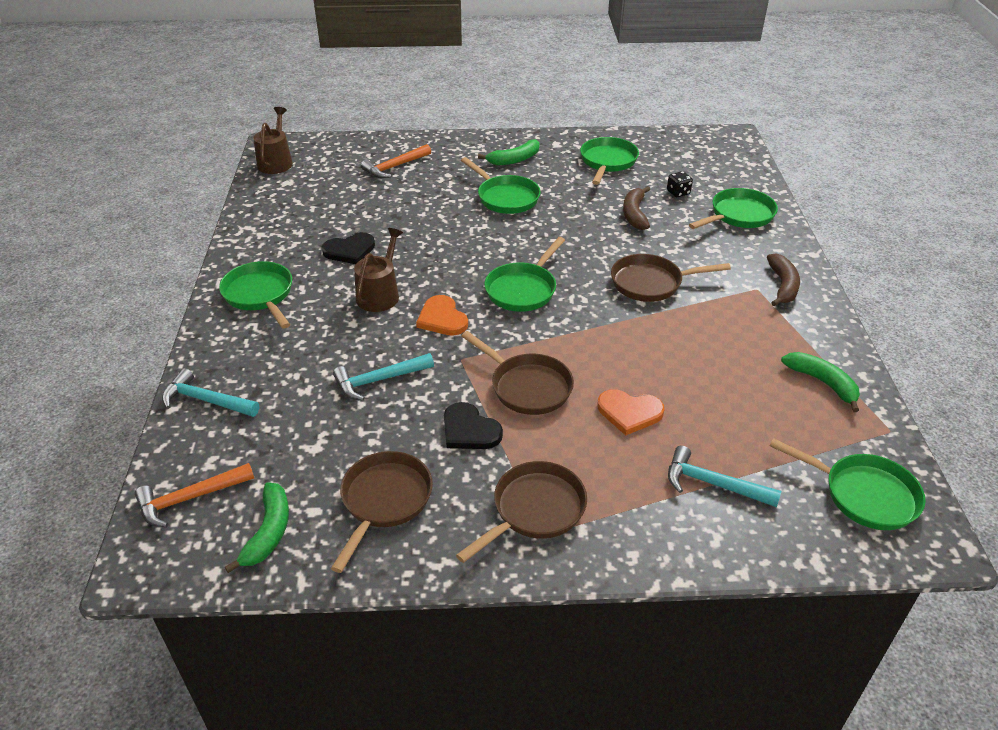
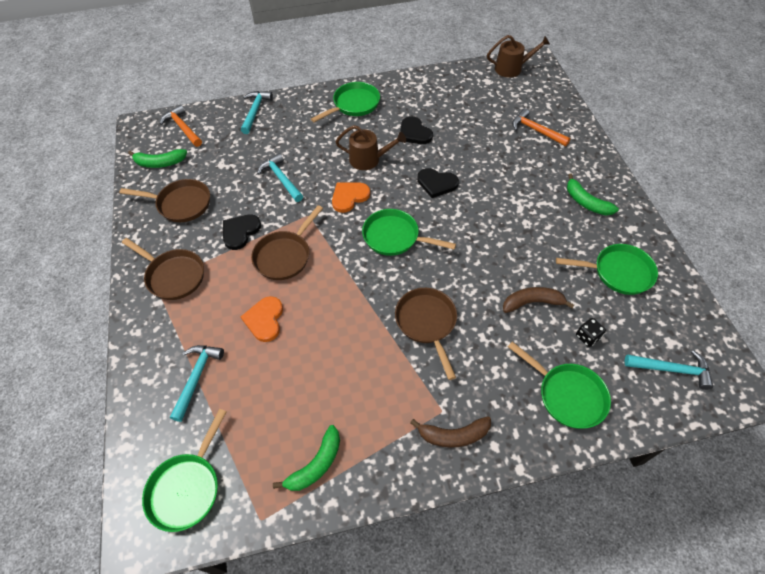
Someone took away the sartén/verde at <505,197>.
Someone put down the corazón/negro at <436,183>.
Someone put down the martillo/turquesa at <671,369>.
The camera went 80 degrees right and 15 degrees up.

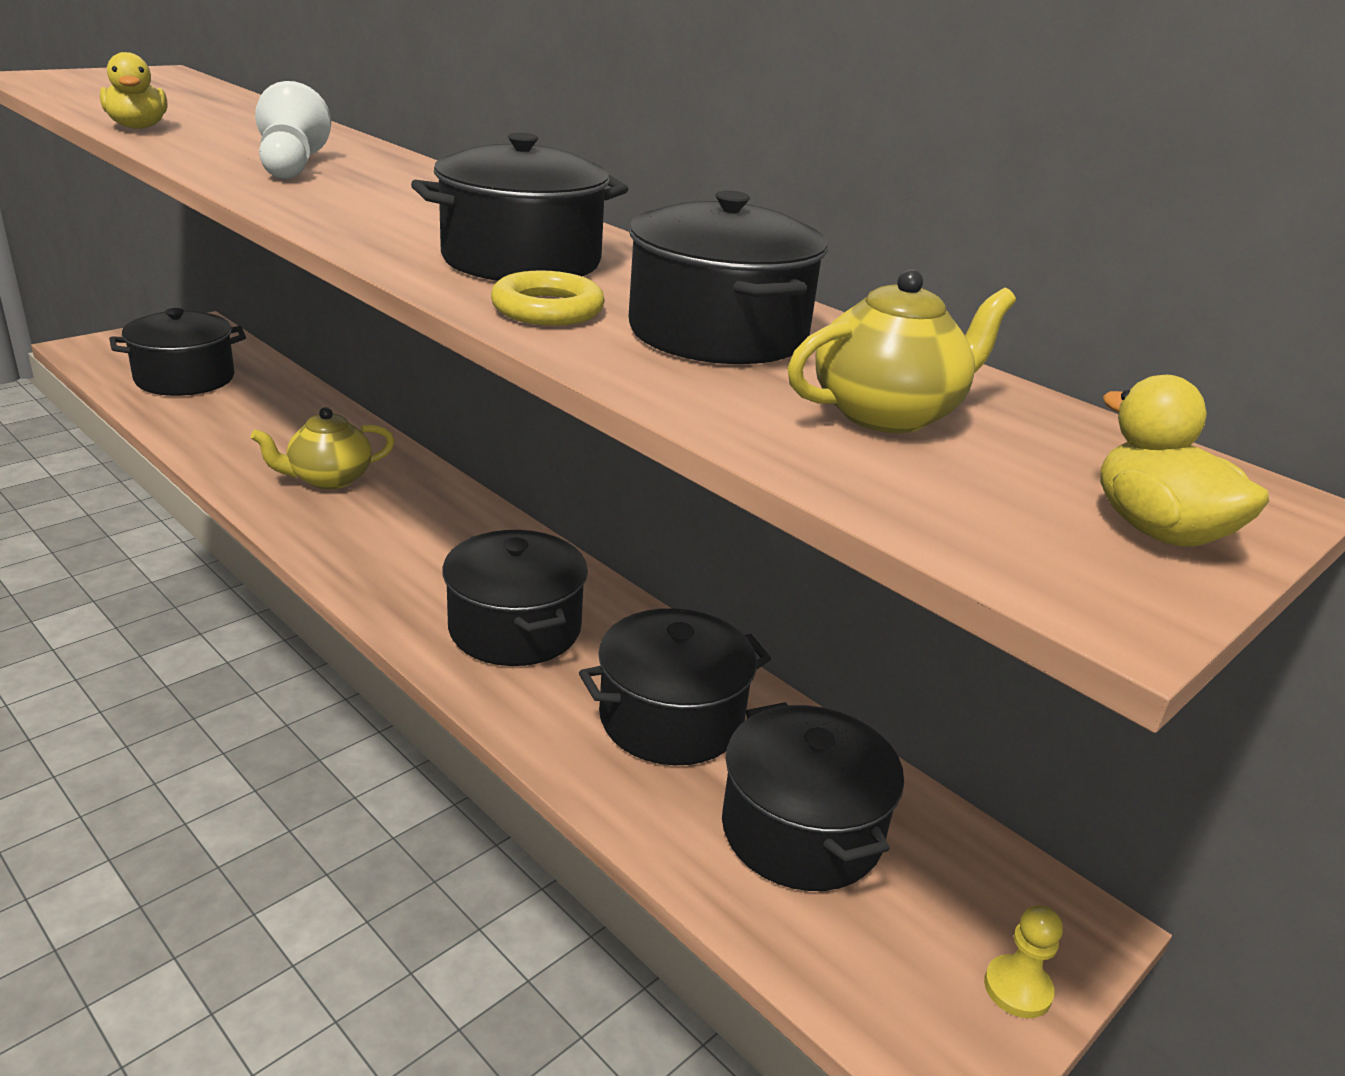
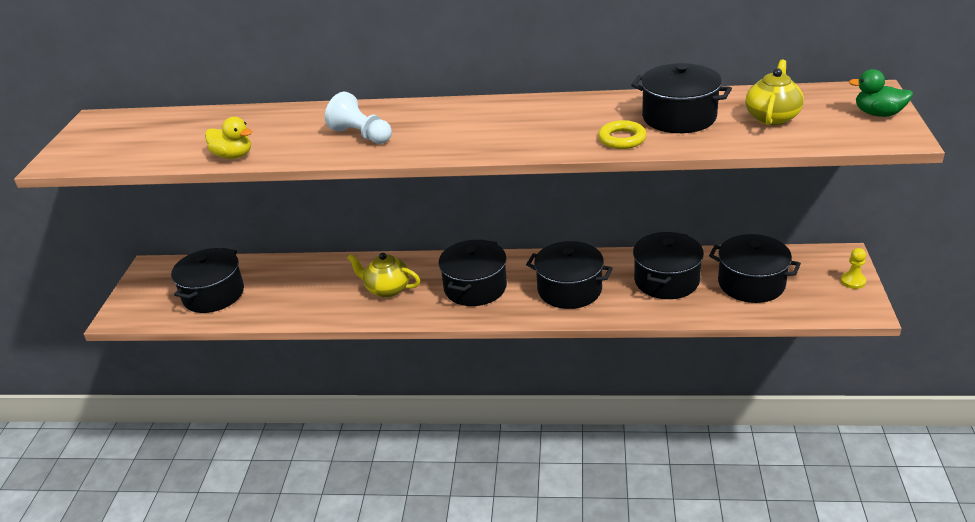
Someone rotated the tetera/amarillo at <328,479> by 90 degrees clockwise.
Someone carried the olla/negro from <521,260> to <475,287>.
Someone repainted the pato/amarillo at <1157,530>, which became the pato/verde at <878,114>.
The camera went 35 degrees left and 5 degrees up.

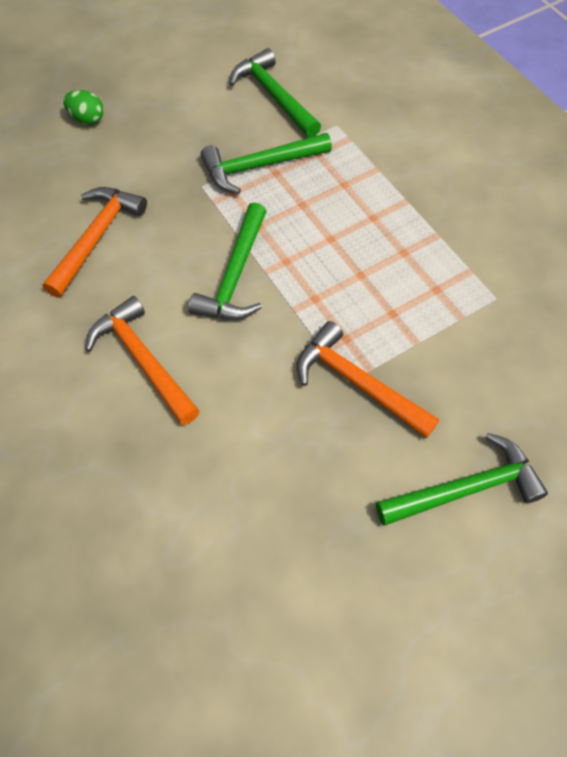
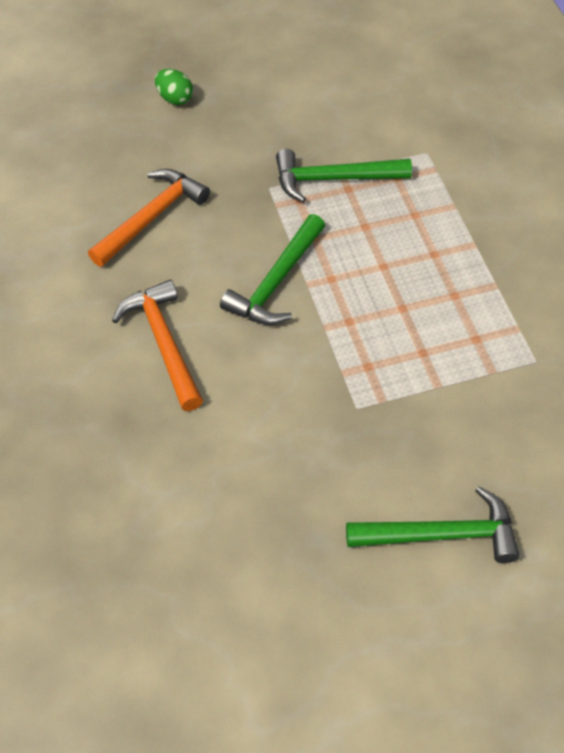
Someone took away the martillo/verde at <273,96>.
Someone took away the martillo/naranja at <357,383>.
The camera went 15 degrees right and 5 degrees down.

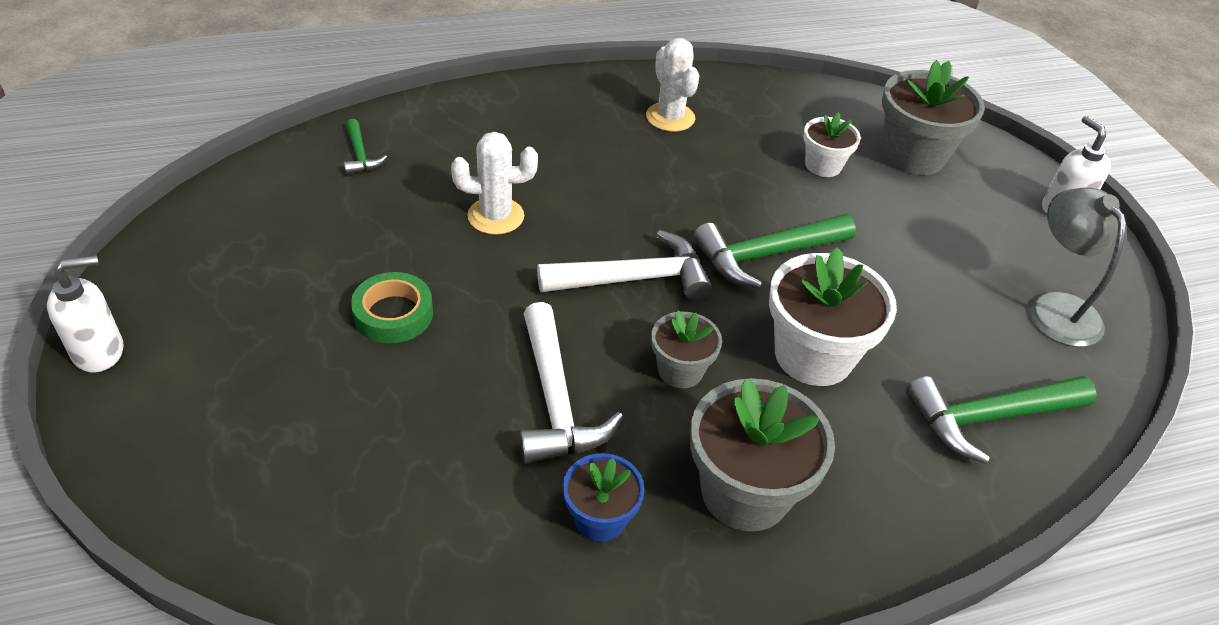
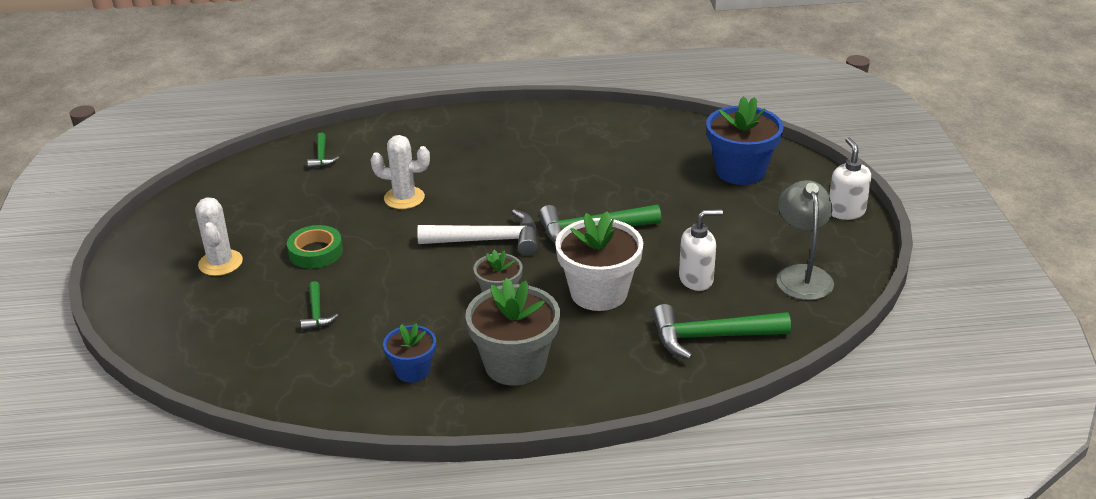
Someone carried the dispensador de jabón/blanco from <99,351> to <696,279>.
Someone took away the martillo/blanco at <556,401>.
Someone carried the cactus/blanco from <670,117> to <220,263>.
Someone took away the maceta/blanco at <823,165>.
Someone repainted the maceta/gris at <913,155>, which became the maceta/azul at <740,171>.
Someone put down the martillo/verde at <317,313>.
The camera went 15 degrees right and 10 degrees down.

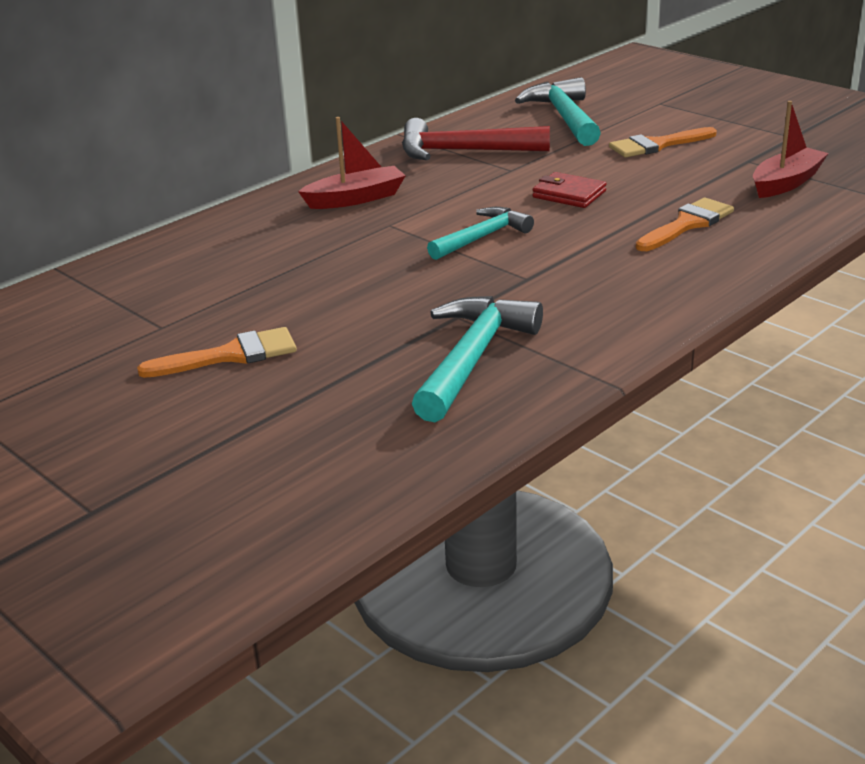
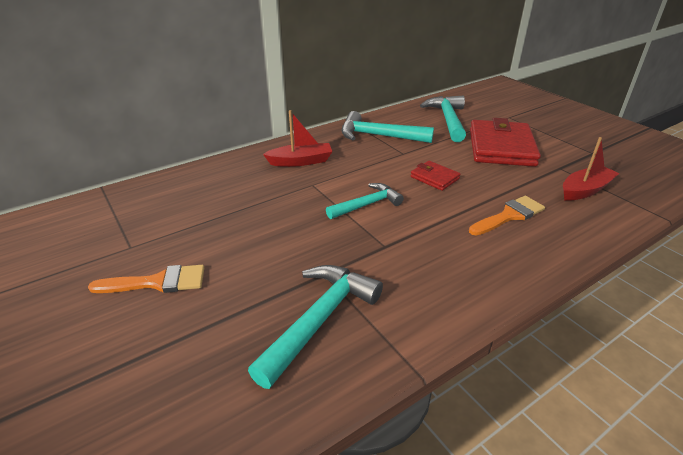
Someone repainted the martillo/rojo at <463,151>, which became the martillo/turquesa at <379,136>.
Someone swapped the pincel/naranja at <657,145> for the cartera/rojo at <501,147>.
The camera went 10 degrees right and 5 degrees up.

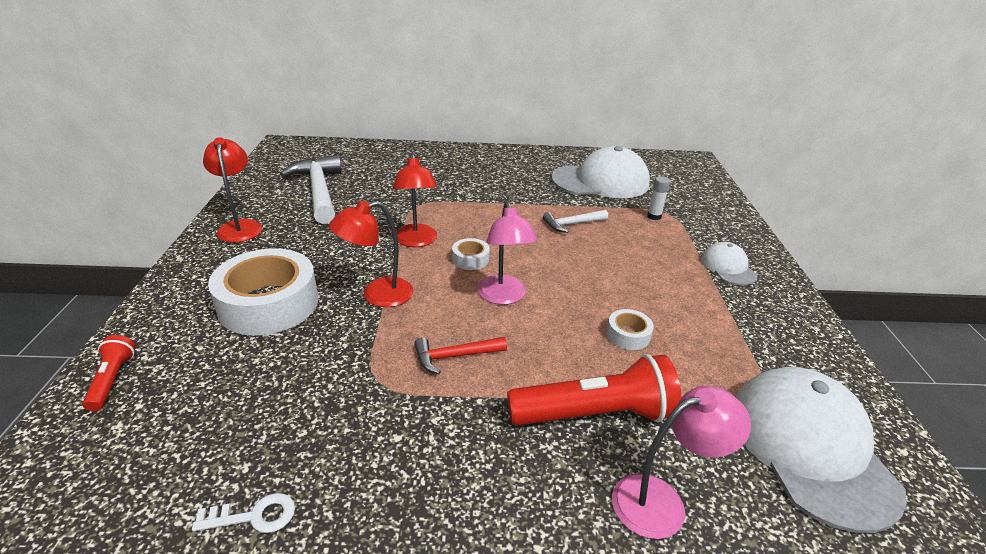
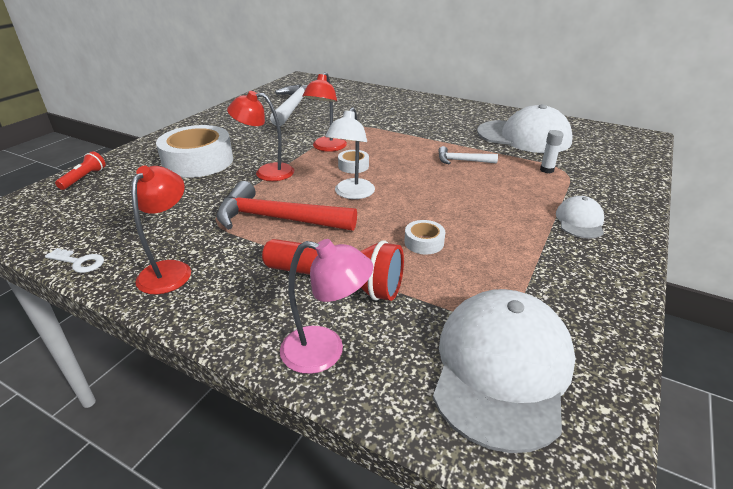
Someone carried the lámpara/rojo from <240,226> to <170,270>.
Someone scaled the martillo/rojo at <455,356> by 1.93.
Someone repainted the lámpara/rosa at <503,297>, which became the lámpara/blanco at <352,194>.
The camera went 30 degrees right and 0 degrees up.

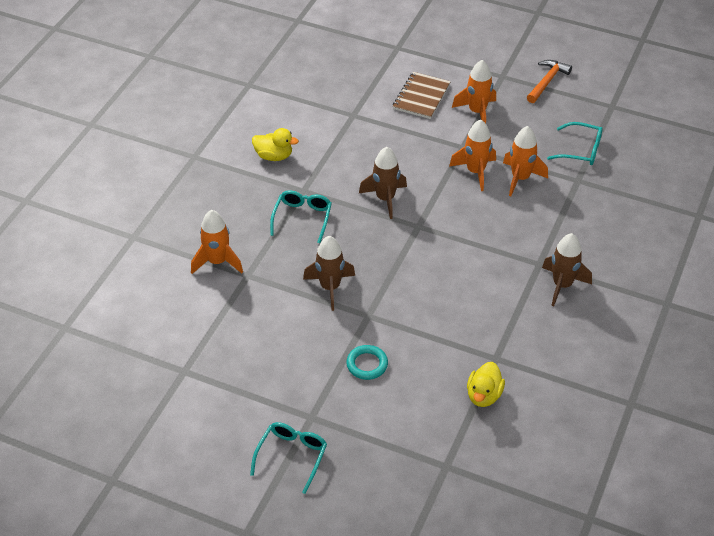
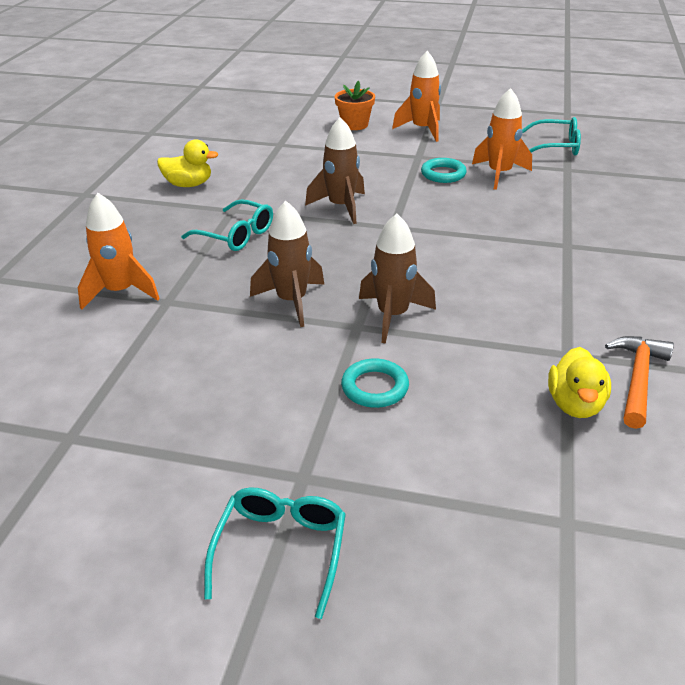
Someone rotated the gafas/turquesa at <302,218> by 120 degrees clockwise.
Someone swapped the cuaderno/marrón at <421,97> for the maceta/naranja at <354,125>.
Someone swapped the cohete/naranja at <475,172> for the anillo/turquesa at <443,174>.
Someone carried the martillo/naranja from <547,82> to <637,379>.
Someone carried the cohete/marrón from <562,285> to <392,316>.
The camera went 10 degrees left and 10 degrees down.

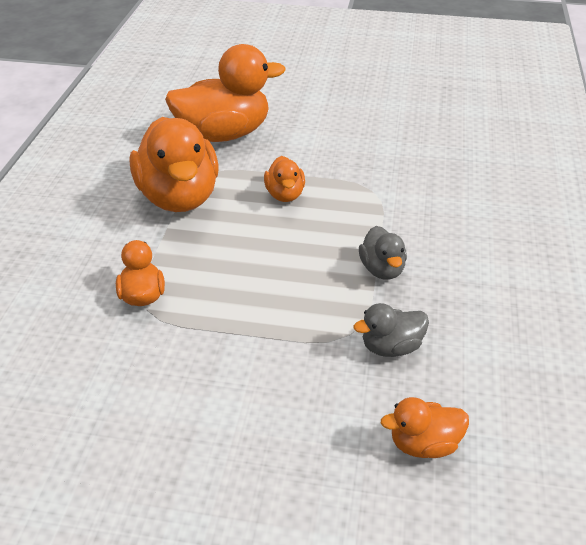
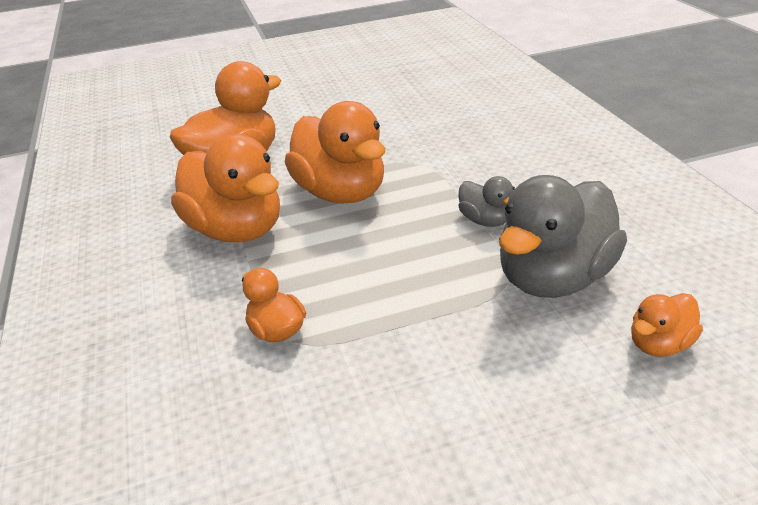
Someone scaled the pato/naranja at <285,195> by 2.08.
Someone scaled the pato/gris at <391,347> by 2.08.
The camera went 25 degrees left and 5 degrees down.

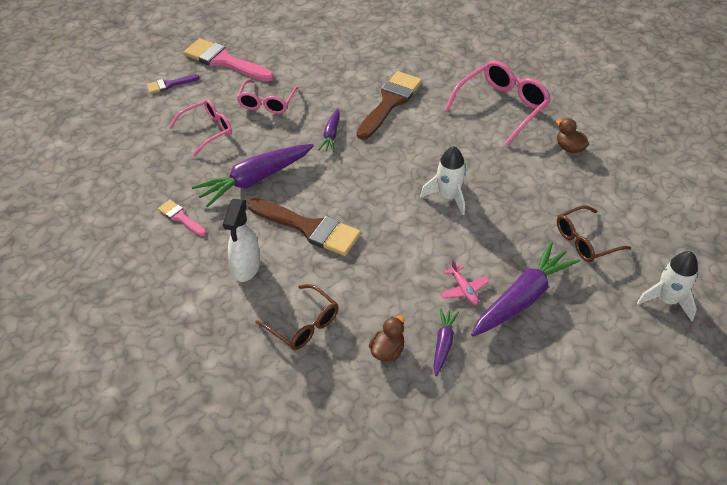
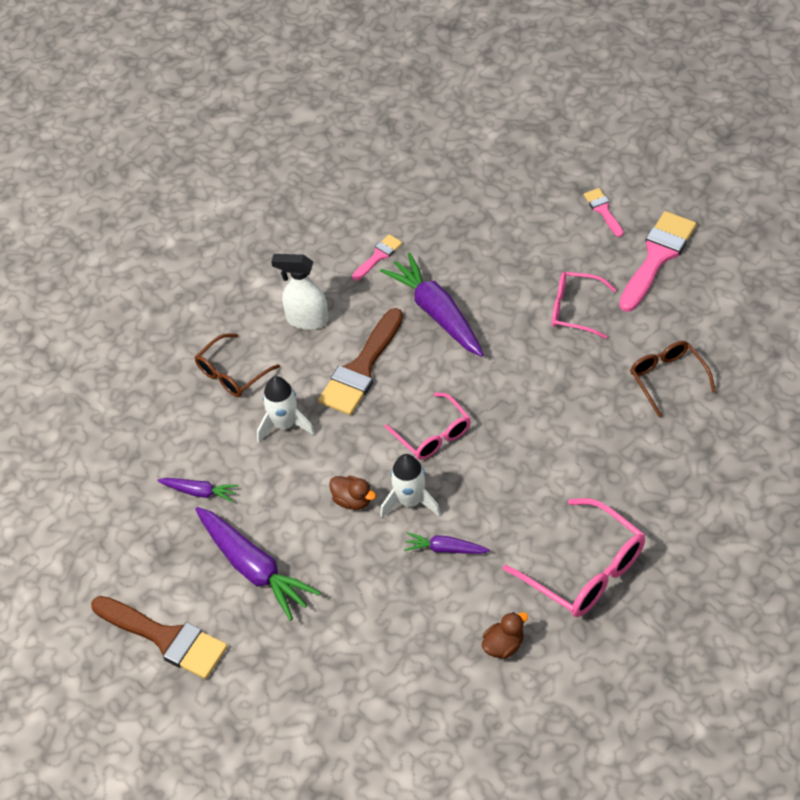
Someone repainted the pincel/morado at <169,84>, which became the pincel/rosa at <603,210>.
Someone carried the gafas/rosa from <207,130> to <433,435>.
Someone carried the zanahoria/morado from <331,135> to <445,549>.
Someone carried the pincel/marrón from <390,102> to <165,638>.
Someone carried the pato/marrón from <387,351> to <352,500>.
Someone took away the avión/rosa at <463,289>.
Someone carried the gafas/marrón from <585,241> to <667,378>.
Someone carried the cohete/blanco from <667,300> to <284,424>.
The camera went 95 degrees right and 5 degrees up.

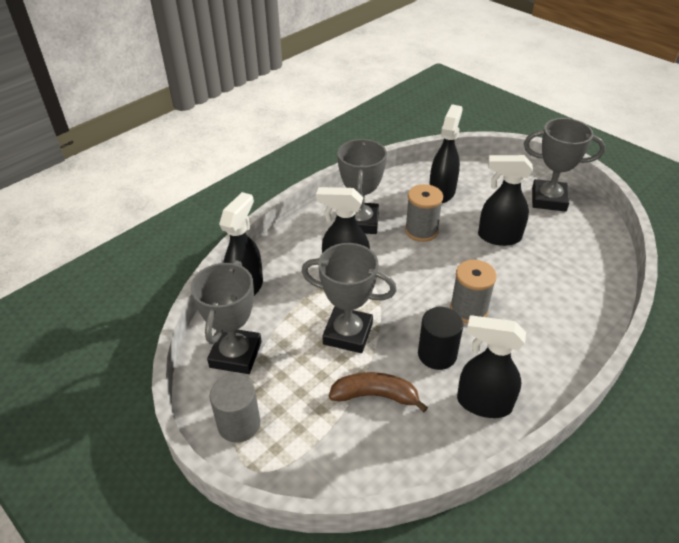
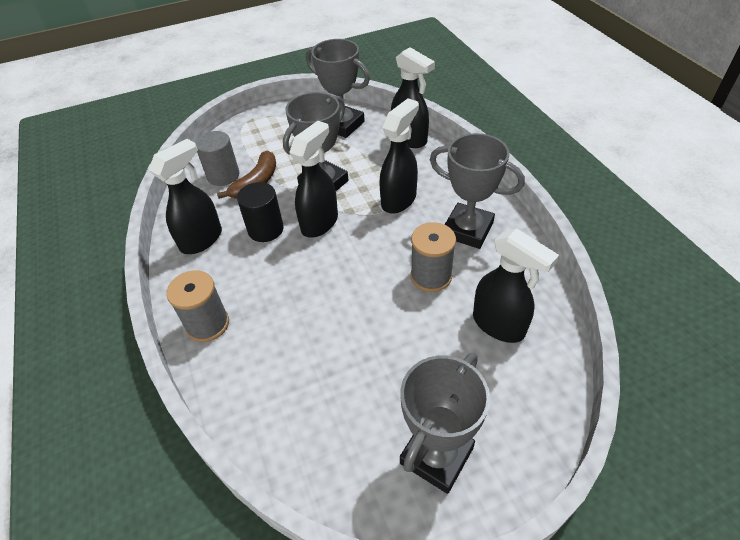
Someone carried the cilindro/gris from <239,424> to <223,175>.
Someone carried the carrete/gris from <468,309> to <208,324>.
Someone carried the pulverizador/negro from <498,237> to <320,223>.
The camera went 115 degrees right and 5 degrees up.

